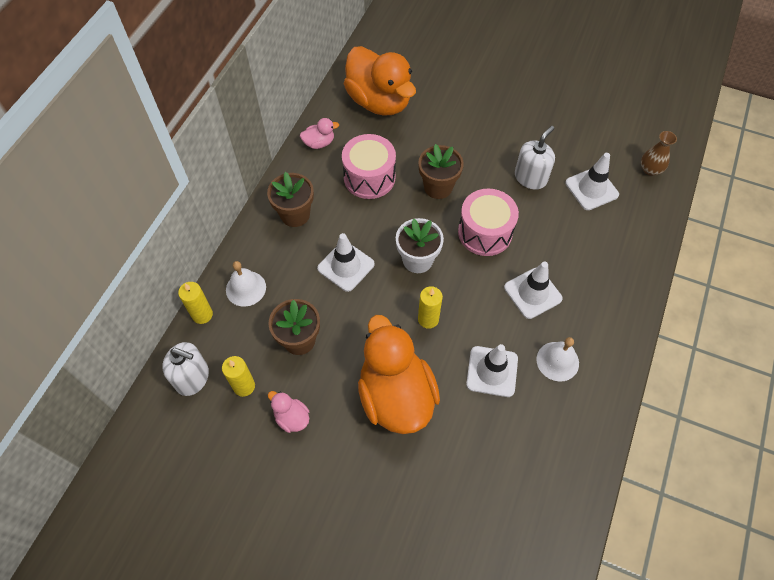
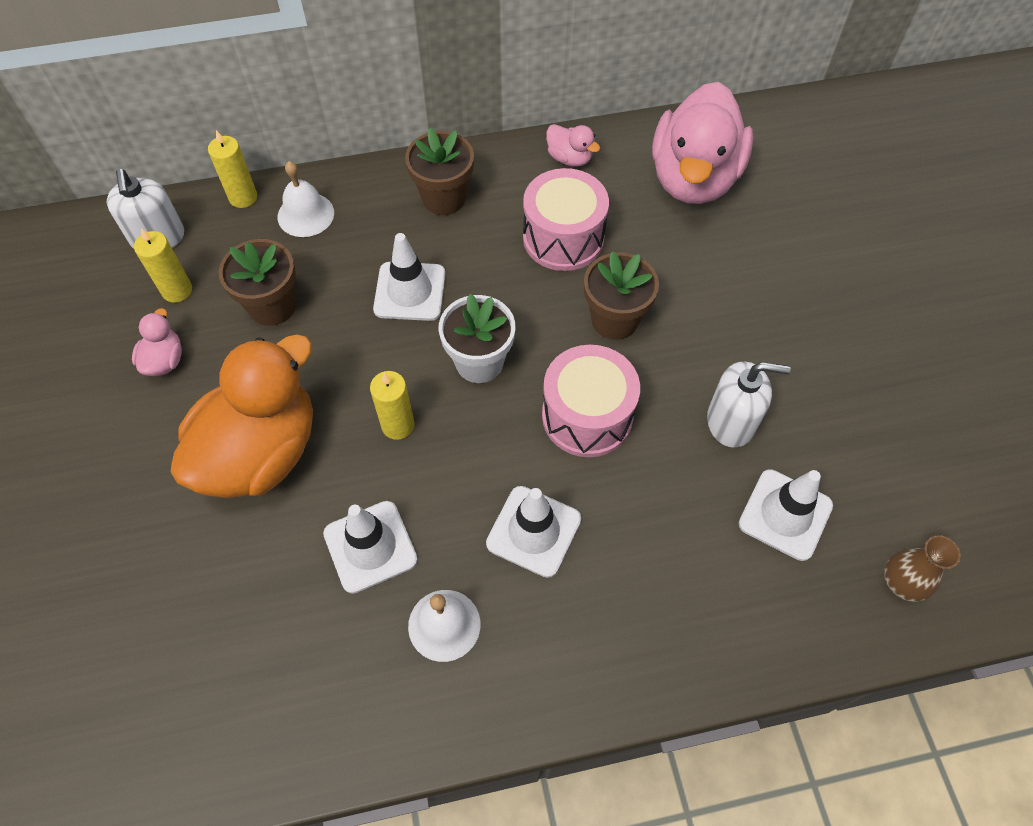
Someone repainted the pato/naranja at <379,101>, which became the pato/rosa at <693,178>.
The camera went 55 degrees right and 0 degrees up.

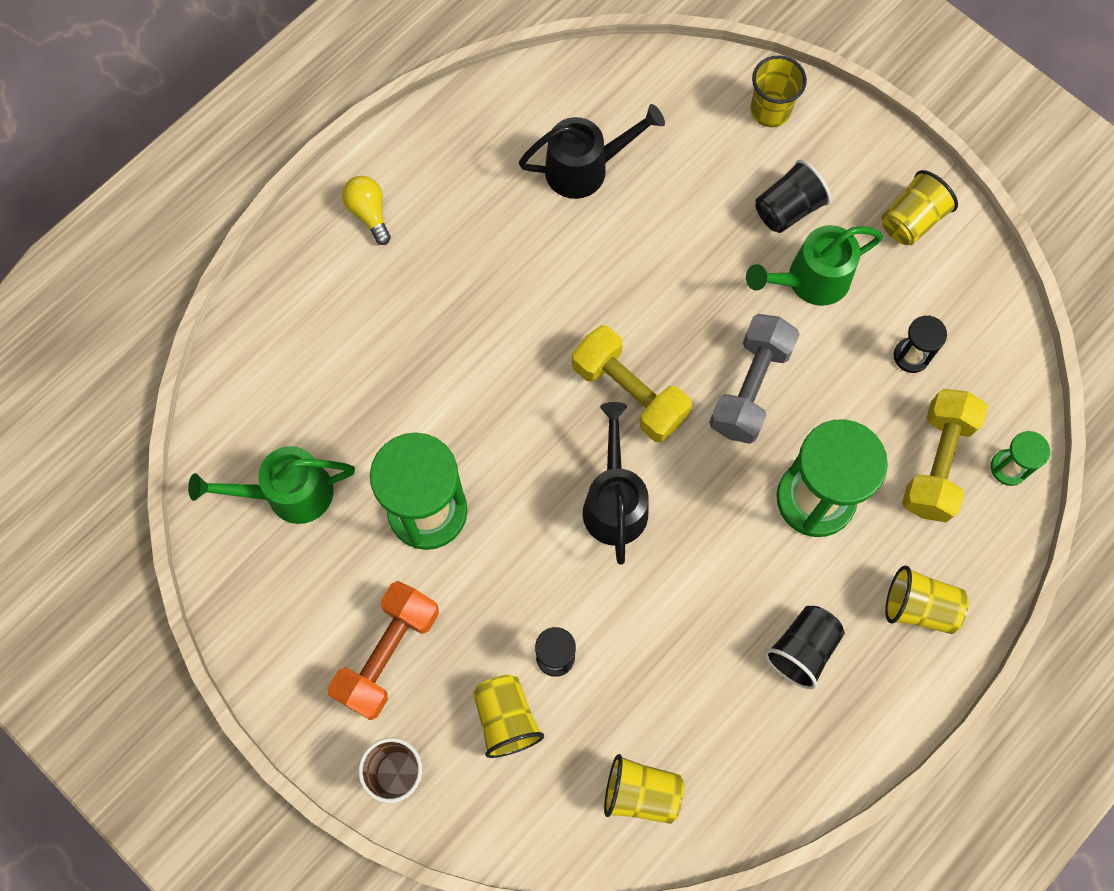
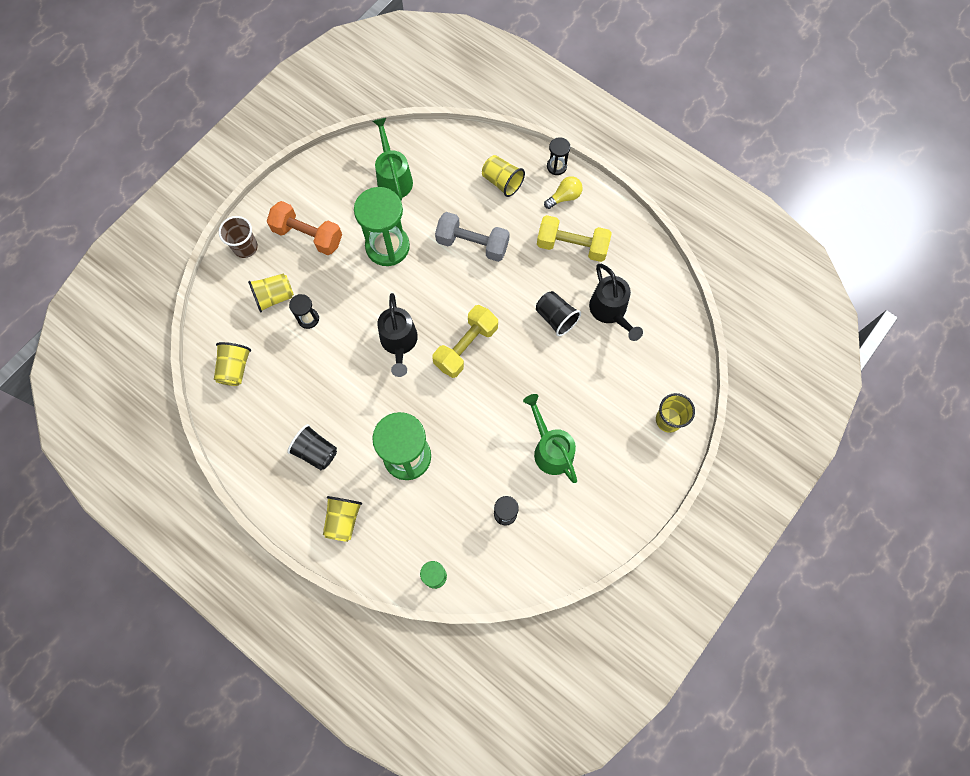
Someone rotated the regadera/negro at <614,501> by 90 degrees clockwise.
Someone carried the mancuerna/gris from <750,387> to <472,244>.
Someone carried the vaso/negro from <787,209> to <556,318>.
Someone carried the vaso/amarillo from <911,220> to <502,182>.
Someone carried the mancuerna/amarillo from <936,463> to <572,246>.
Someone put down the reloj de arena/negro at <556,166>.
The camera went 85 degrees right and 0 degrees up.

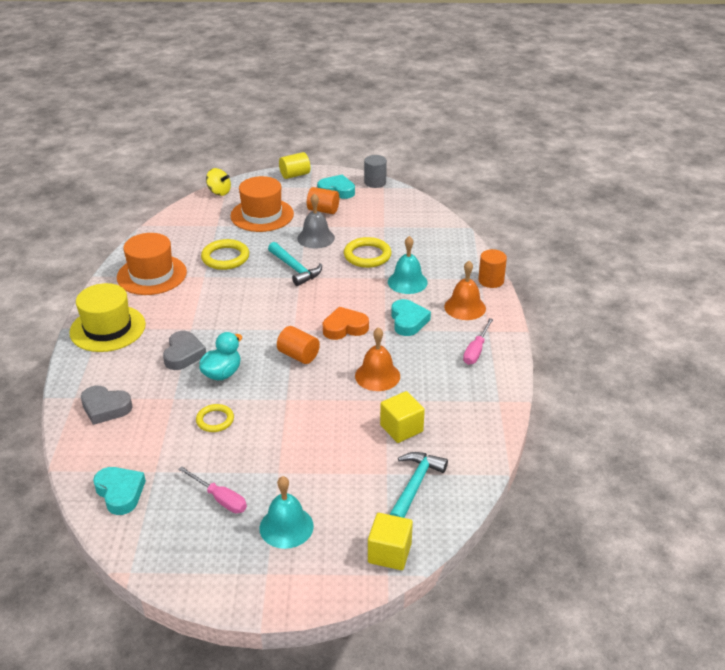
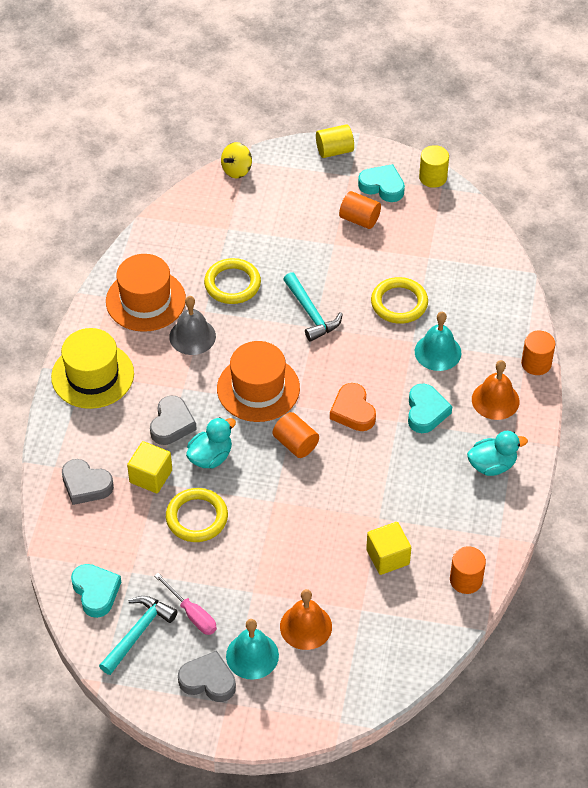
Someone scaled the anillo/amarillo at <215,420> by 1.57.
Someone rotated the peonza/amarillo at <219,192> by 90 degrees clockwise.
Someone carried the sombrero/naranja from <262,215> to <258,388>.
Someone carried the campana/gris from <316,238> to <192,336>.
Someone rotated the corazón/naranja at <345,328> by 105 degrees counterclockwise.
Someone carried the campana/naranja from <377,376> to <306,626>.
Someone repainted the cilindro/gris at <375,182>, which became the cilindro/amarillo at <433,177>.
Someone carried the cubo/amarillo from <389,553> to <151,476>.
Someone carried the martillo/turquesa from <415,486> to <138,633>.
Someone swapped the destornillador/rosa at <476,351> for the pato/turquesa at <492,465>.
Someone put down the corazón/gris at <208,680>.
Someone put down the cilindro/naranja at <466,580>.
The camera went 10 degrees right and 15 degrees up.

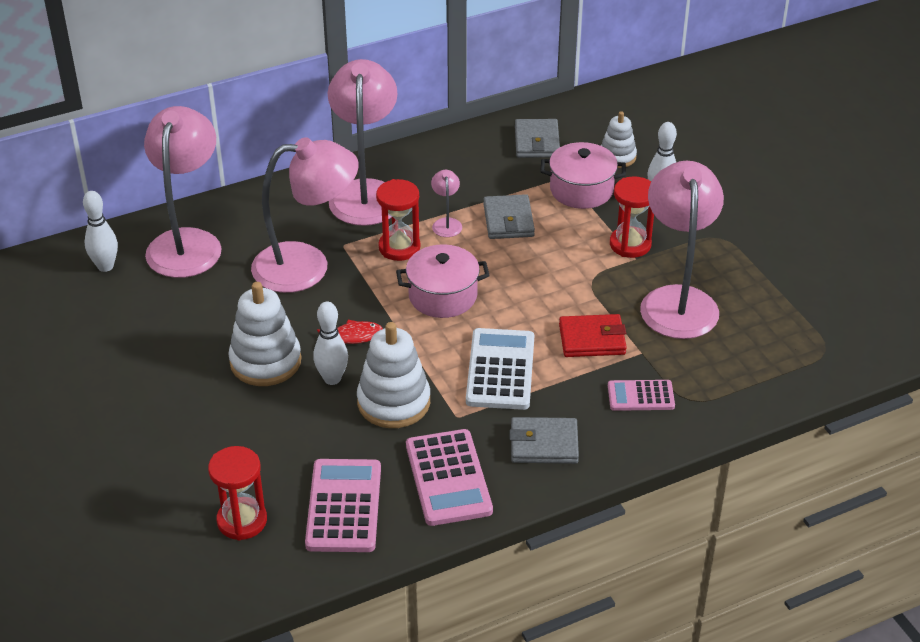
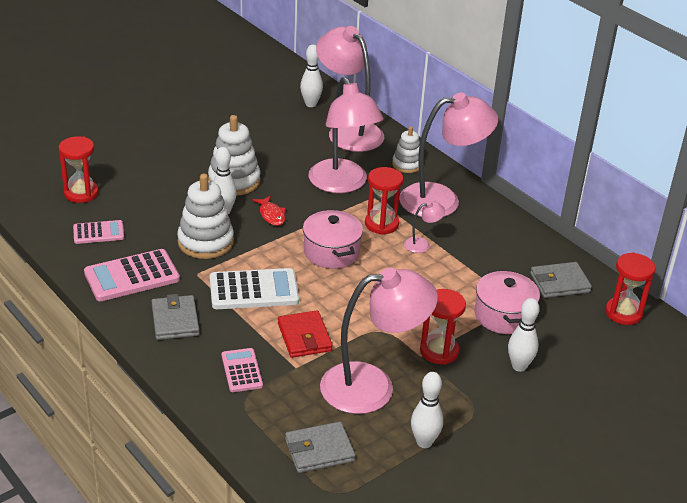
Someone rotated the lámpara/rosa at <187,242> by 120 degrees counterclockwise.
Someone scaled the calculadora/rosa at <344,506> by 0.60.
Someone carried the cartera/gris from <508,220> to <319,450>.
Someone carried the juguete apilable/blanco from <617,157> to <407,164>.
Someone put down the bolo/blanco at <424,442>.
Someone put down the reloj de arena/rojo at <623,313>.
The camera went 75 degrees right and 5 degrees down.

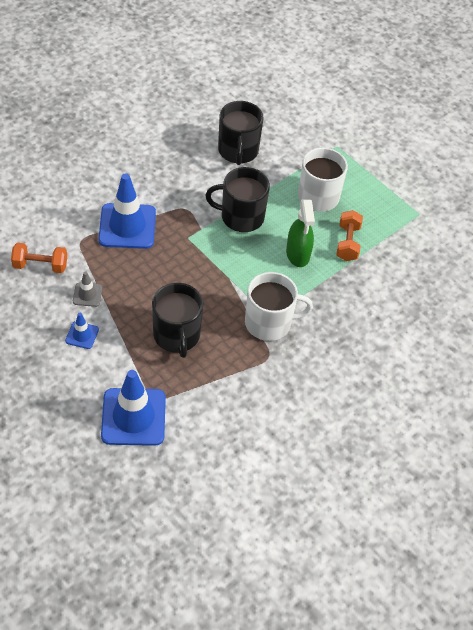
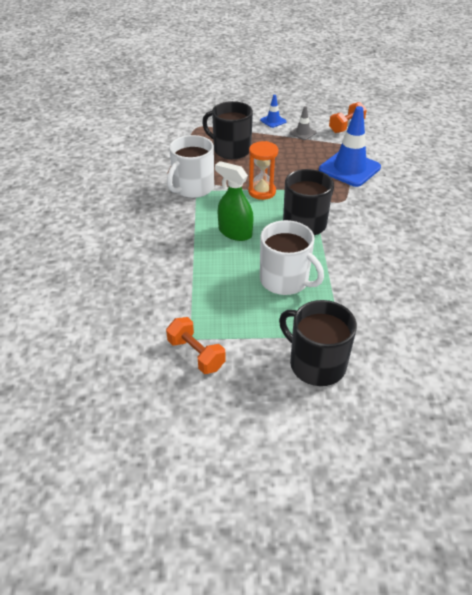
Someone took away the cono de tráfico/azul at <133,417>.
Someone carried the taza/negro from <238,151> to <316,364>.
Someone carried the mancuerna/naranja from <347,243> to <196,354>.
Someone put down the reloj de arena/naranja at <262,192>.
The camera went 135 degrees right and 10 degrees down.

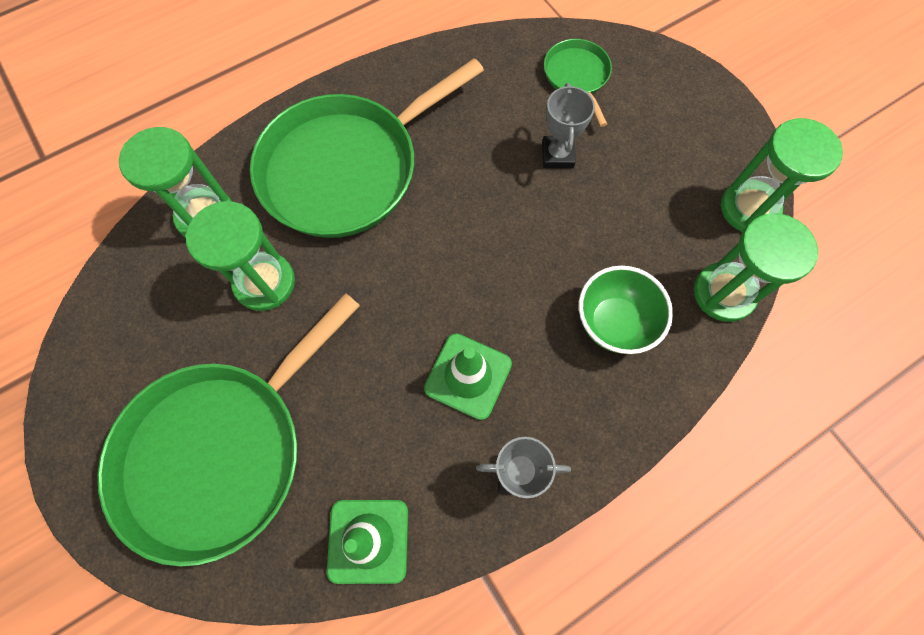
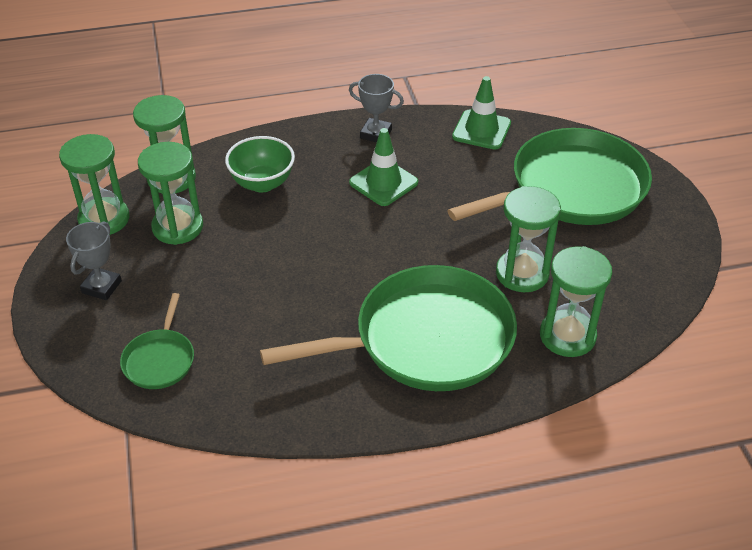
Someone carried the trofeo/gris from <557,155> to <101,287>.
Someone put down the reloj de arena/verde at <178,227>.
The camera went 160 degrees left and 25 degrees down.

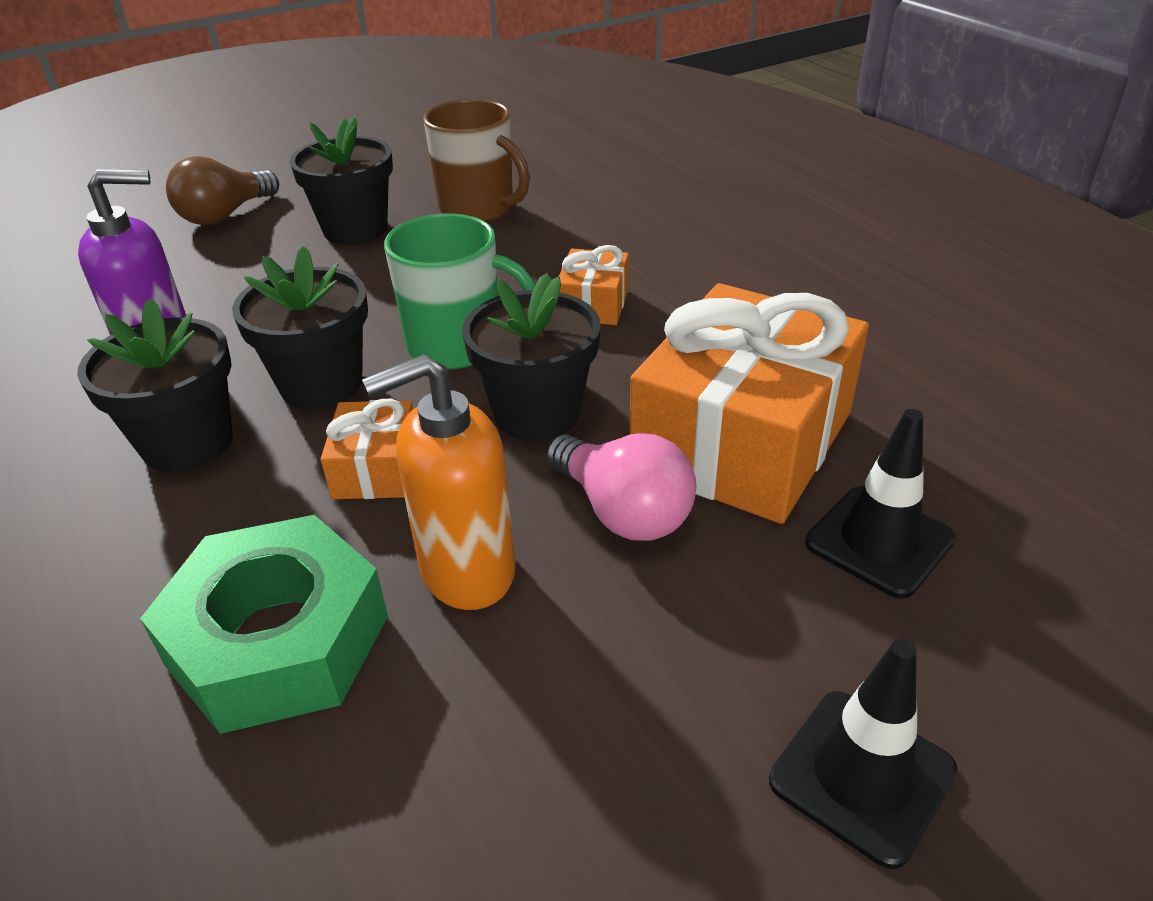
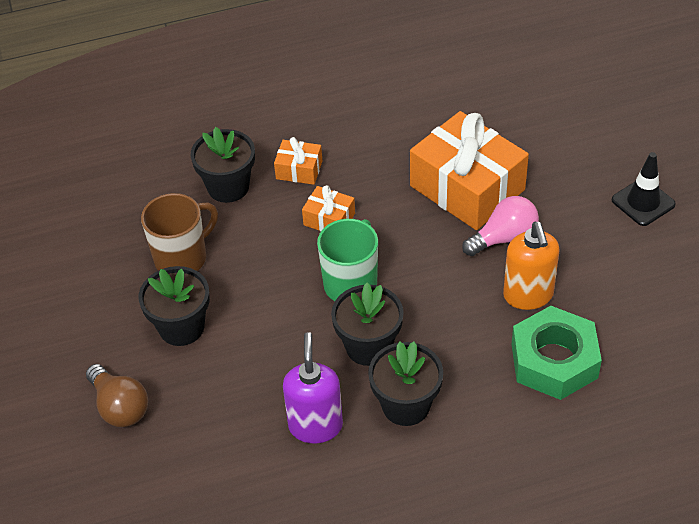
Someone carried the regalo/naranja from <376,468> to <299,170>.
Someone carried the maceta/negro from <537,413> to <228,187>.
Someone took away the cono de tráfico/negro at <879,541>.
The camera went 75 degrees left and 10 degrees up.

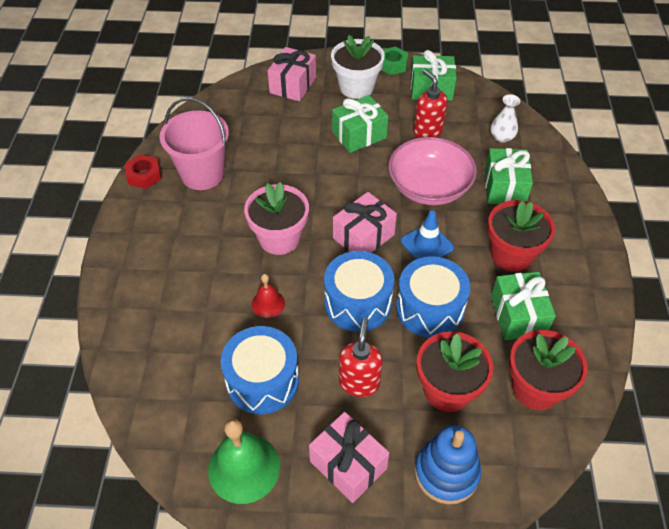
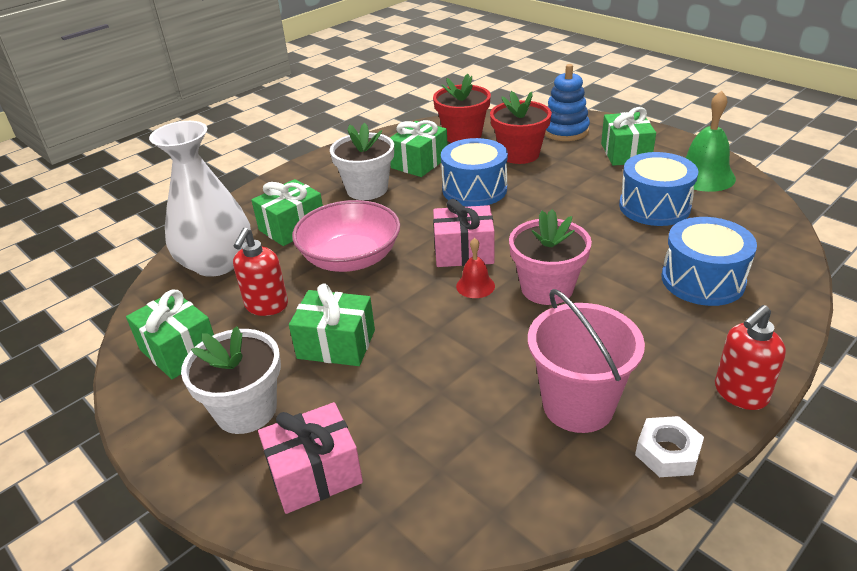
Someone repainted the tuerca/rojo at <144,175>, which became the tuerca/blanco at <667,453>.
Someone carried the campana/rojo from <268,303> to <475,286>.
Someone repainted the regalo/rosa at <348,465>, which became the regalo/verde at <625,153>.
Someone carried the tambor/azul from <358,303> to <702,280>.
Someone carried the dispensador de jabón/rojo from <359,382> to <740,394>.
Someone took away the tuerca/verde at <392,65>.
Someone took away the cono de tráfico/azul at <427,244>.
Someone repainted the maceta/rojo at <511,255>, which became the maceta/blanco at <367,189>.
Someone scaled the florero/blanco at <502,137> by 2.31.
The camera went 135 degrees left and 15 degrees down.

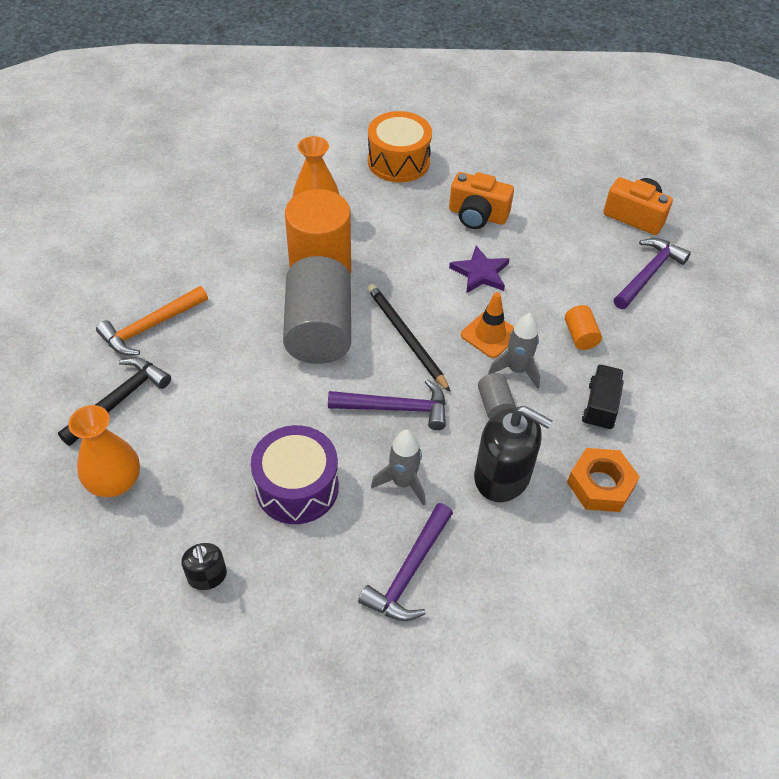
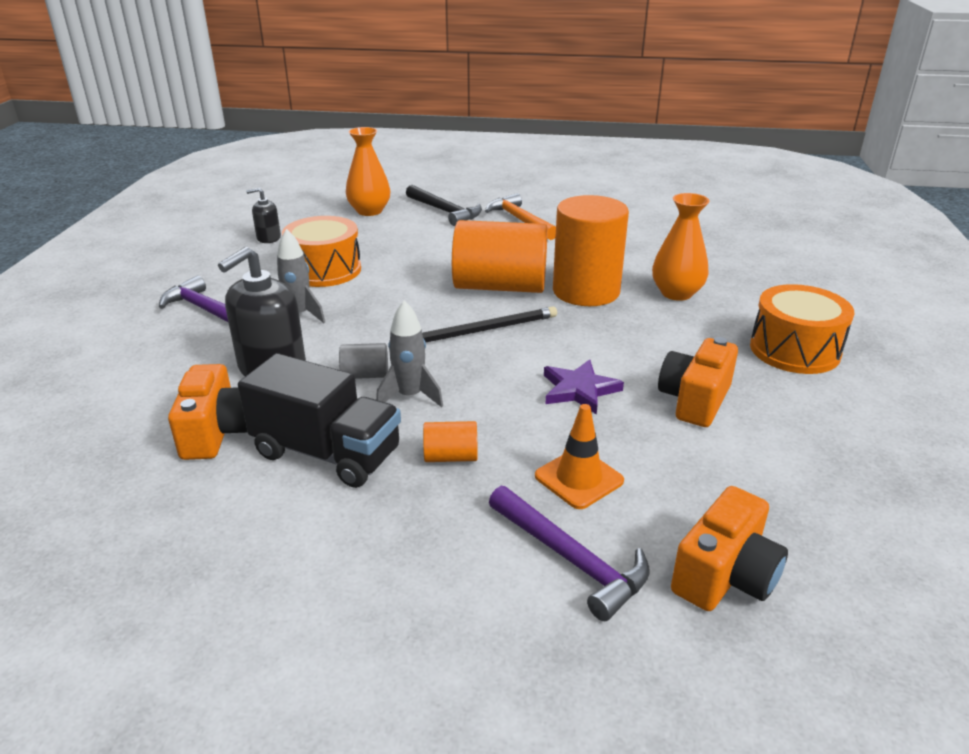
Someone repainted the tambor/morado at <297,487>, which became the tambor/naranja at <324,270>.
Someone repainted the cilindro/gris at <319,331>, which became the cilindro/naranja at <500,286>.
Someone took away the martillo/morado at <396,408>.
Someone carried the cono de tráfico/naranja from <490,334> to <579,478>.
Someone swapped the tuerca/naranja at <600,485> for the cámara/naranja at <217,432>.
Someone scaled the camión/negro at <600,406> by 1.67.
The camera went 100 degrees right and 20 degrees down.

